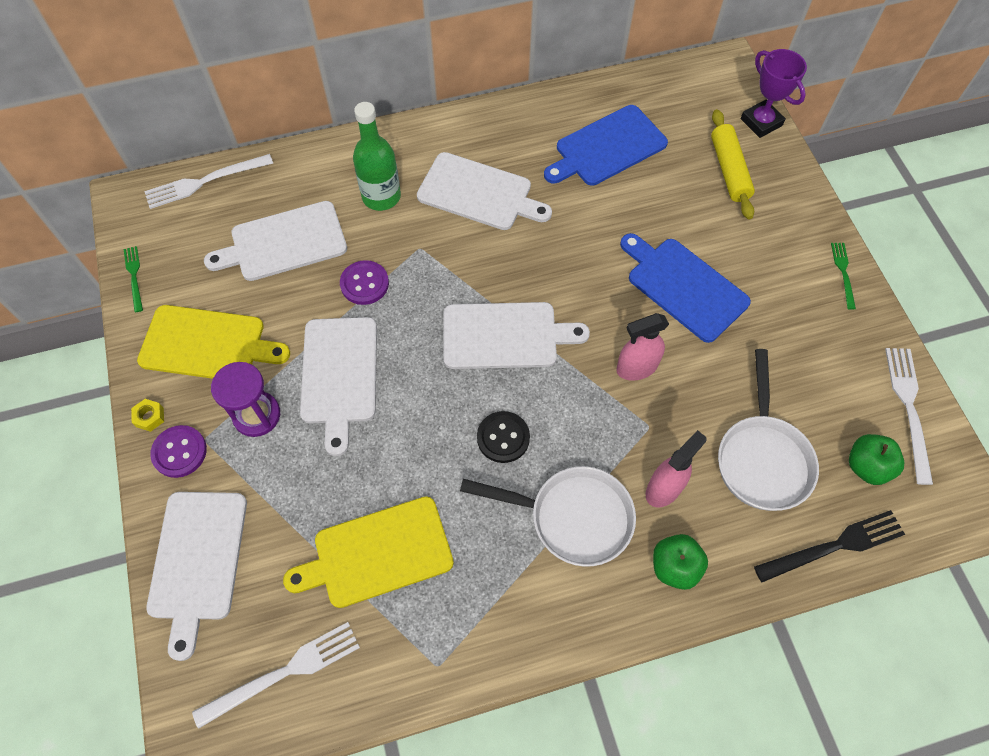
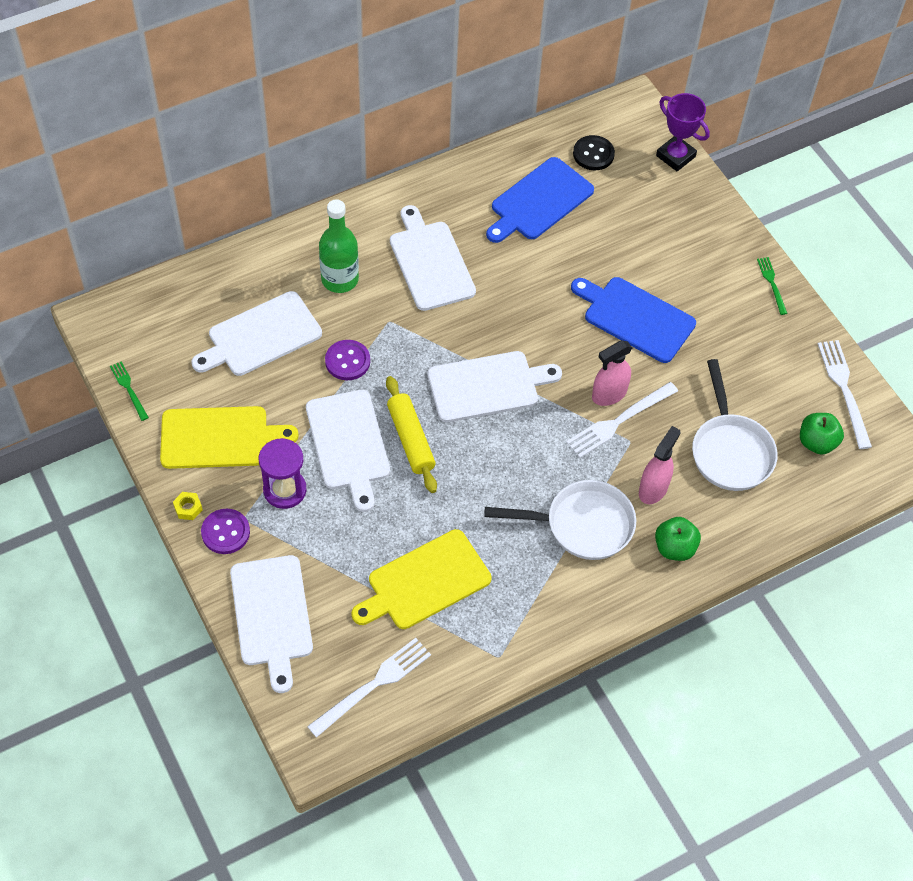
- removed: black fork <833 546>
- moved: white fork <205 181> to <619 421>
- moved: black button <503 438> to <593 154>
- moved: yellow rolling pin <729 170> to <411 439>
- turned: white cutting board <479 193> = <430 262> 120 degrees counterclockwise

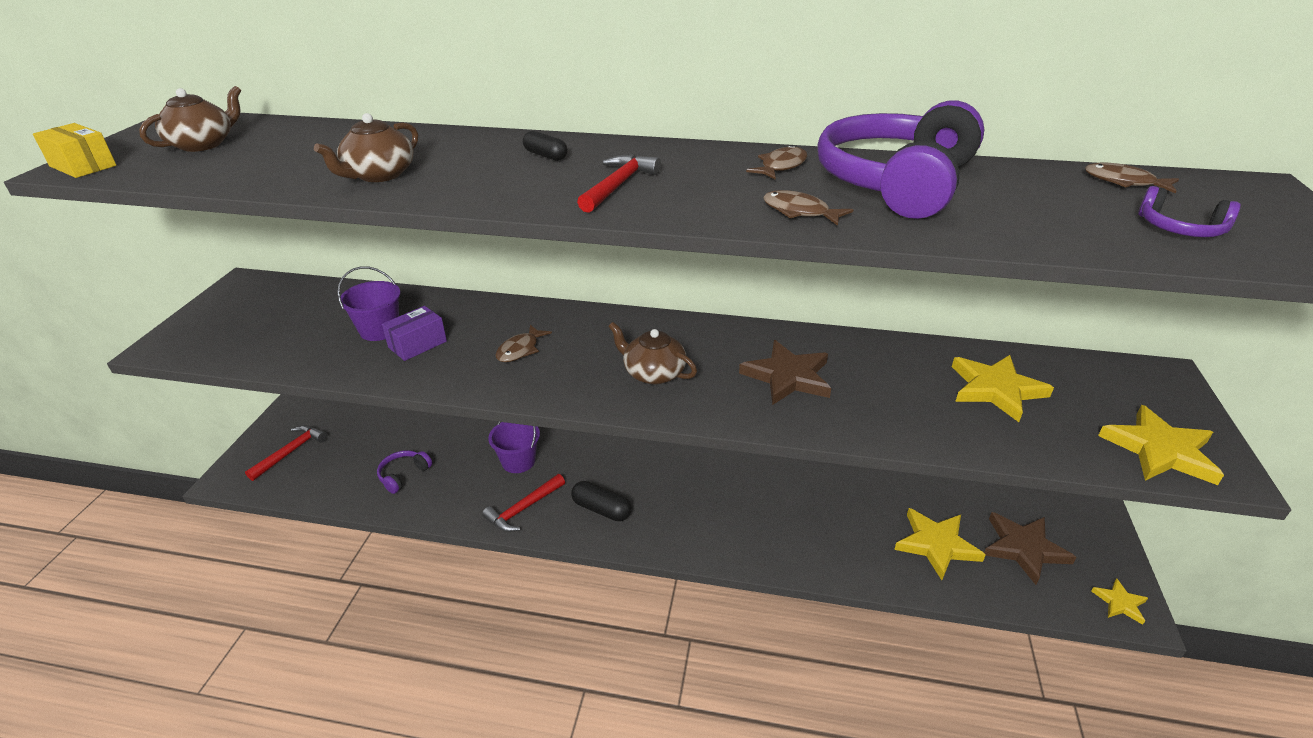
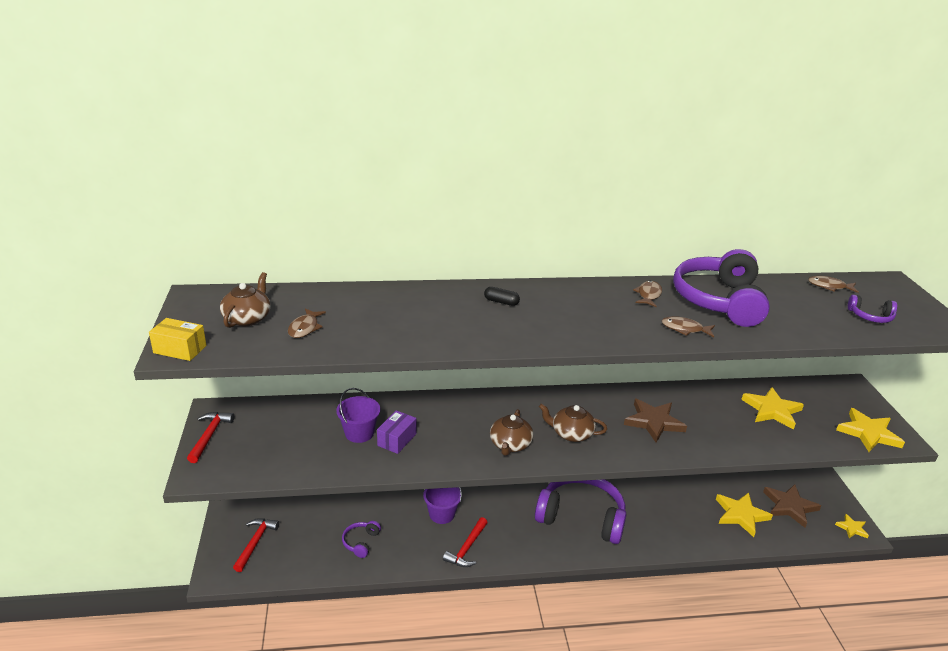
- removed: black capsule <601 509>
- added: purple headphones <581 517>
- moved: brown teapot <379 175> to <510 445>
- moved: brown fish <520 350> to <305 328>
- moved: red hammer <618 185> to <209 436>

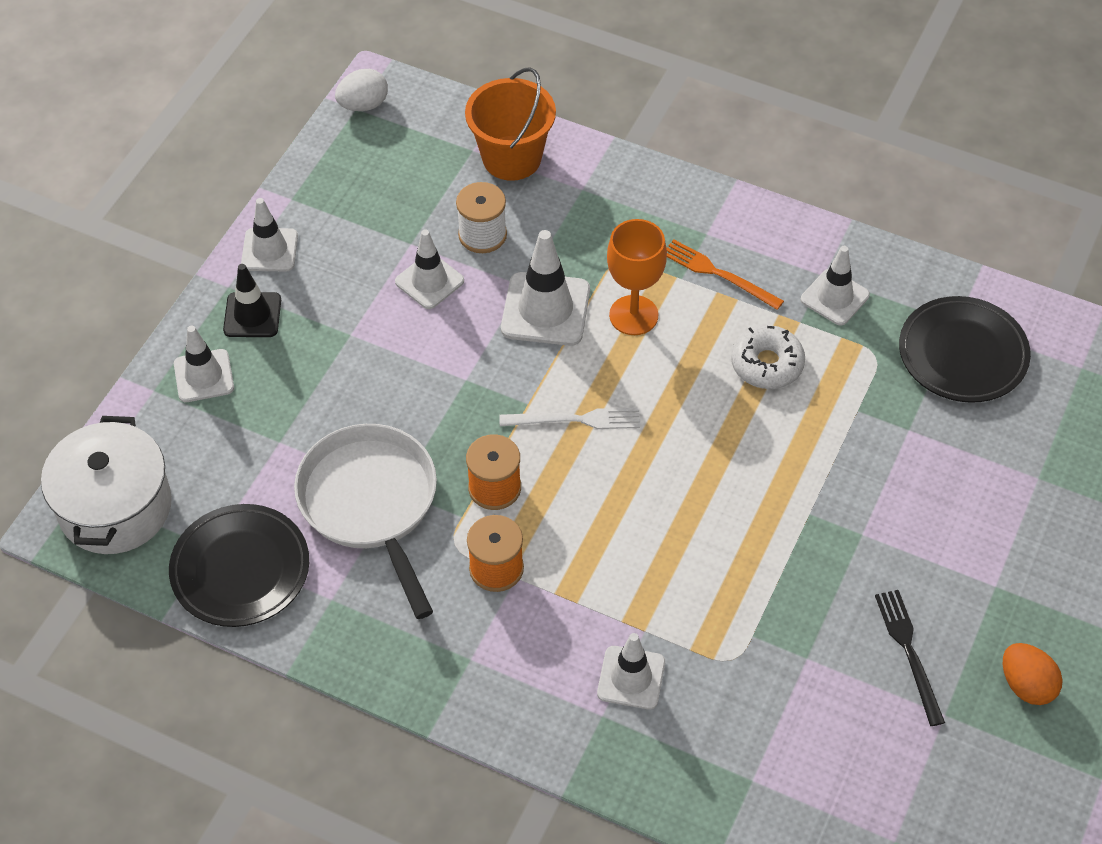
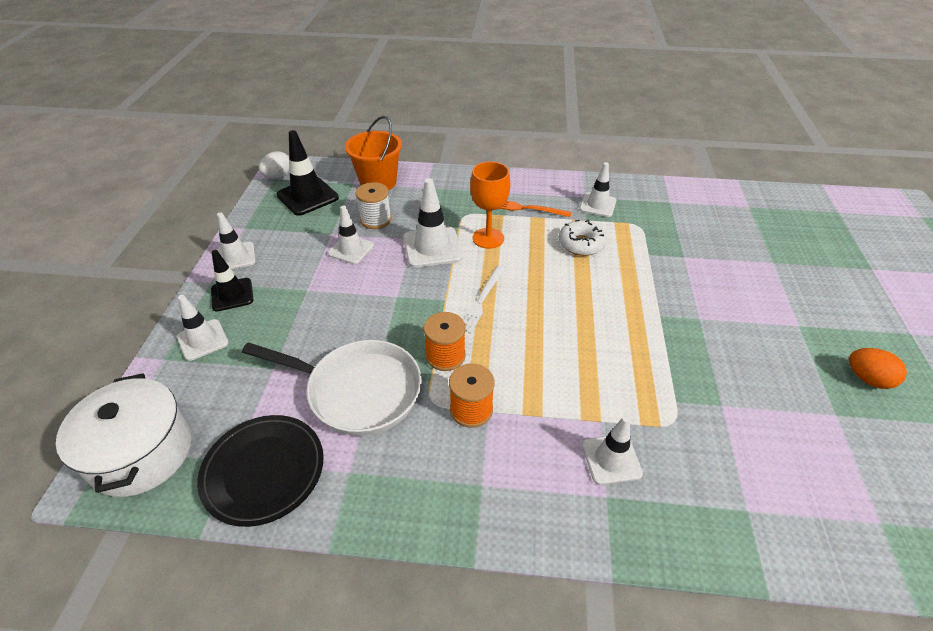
- removed: black fork <909 652>
- removed: black plate <962 354>
- added: black traffic cone <307 196>
- turned: white pan <371 504> = <358 391> 150 degrees clockwise
- turned: white fork <575 420> = <481 301> 135 degrees clockwise

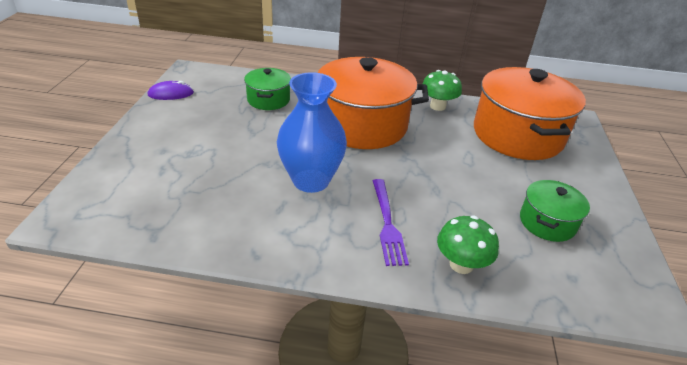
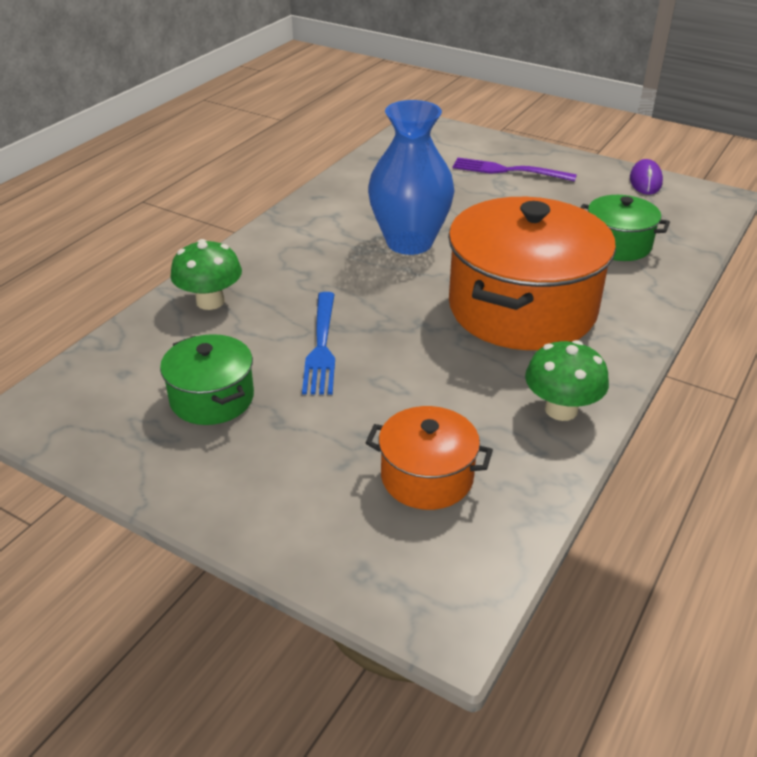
- added: blue fork <321 347>
- moved: purple fork <387 224> to <508 171>
- resized: orange pot <517 135> = <427 477> x0.50

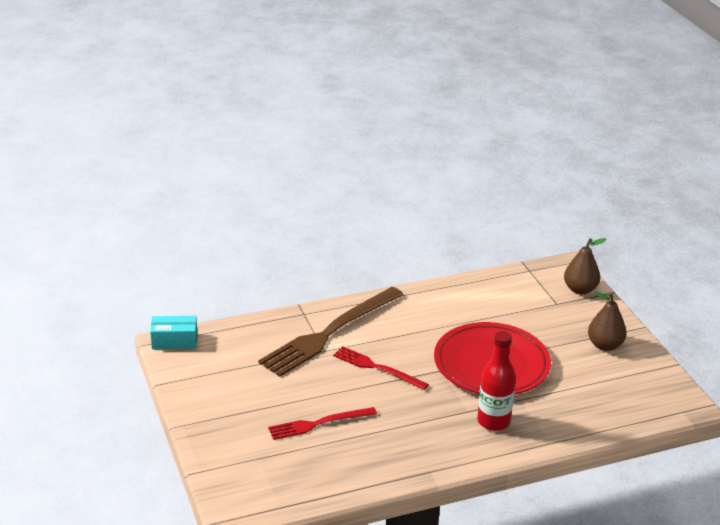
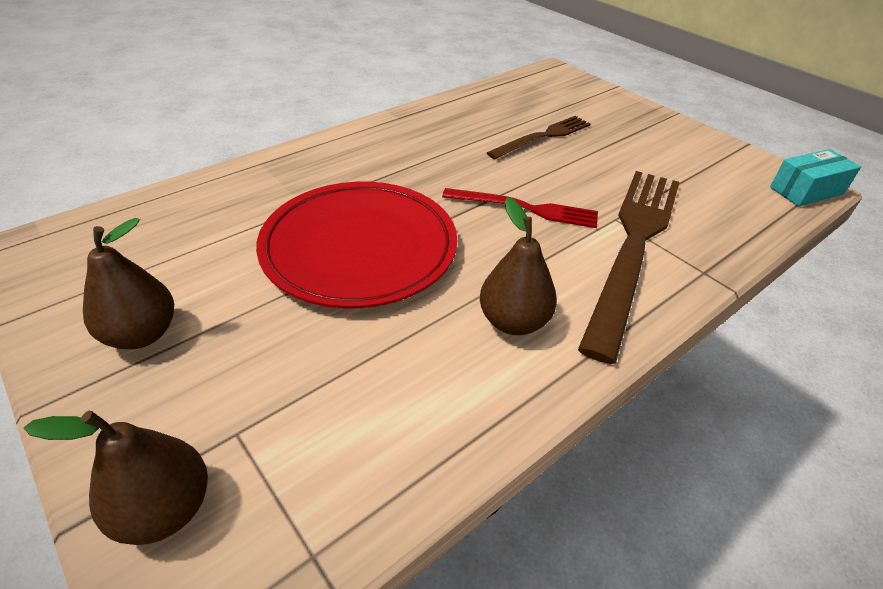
- removed: red bottle <493 421>
- added: brown pear <513 321>
- recoloured: red fork <319 424> to brown fork <543 137>

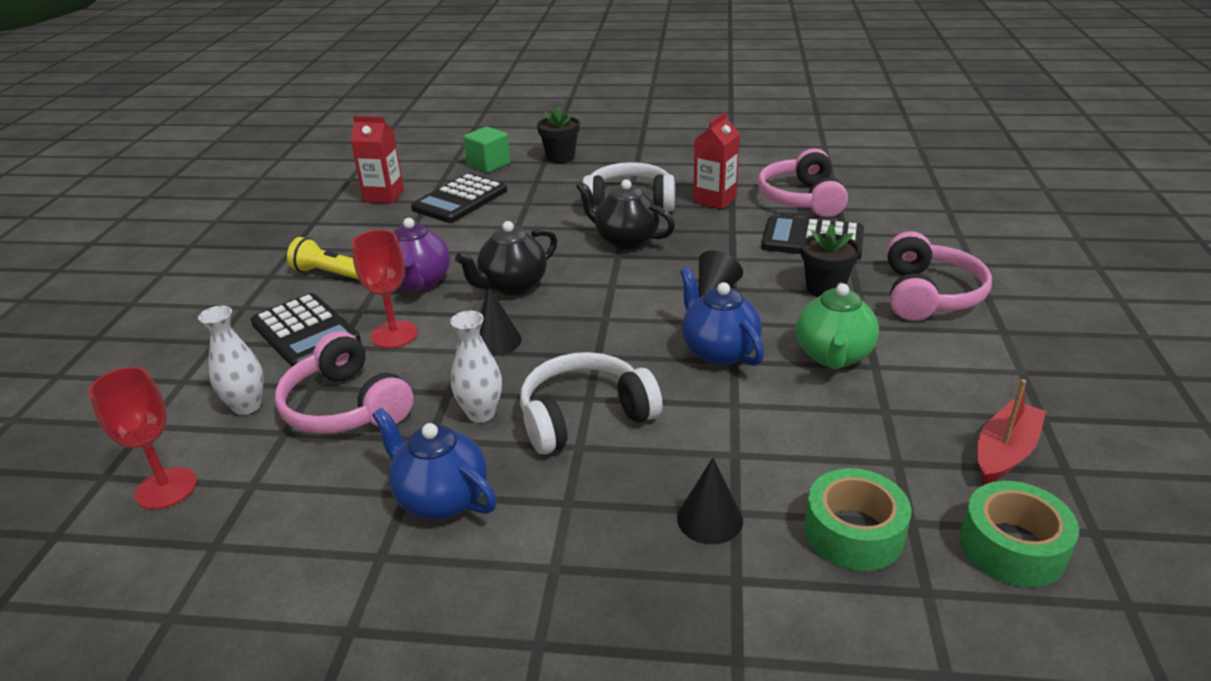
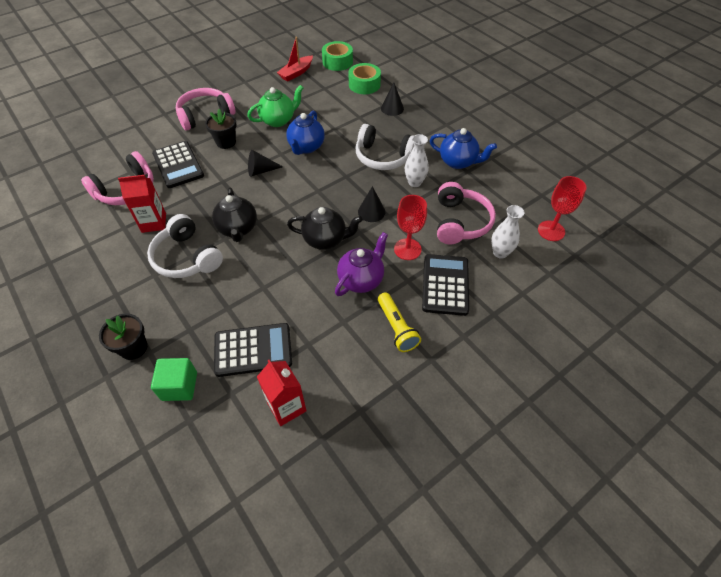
- turned: blue teapot <441 499> = <458 162> 60 degrees counterclockwise
- turned: red boat <1004 452> = <296 73> 45 degrees counterclockwise

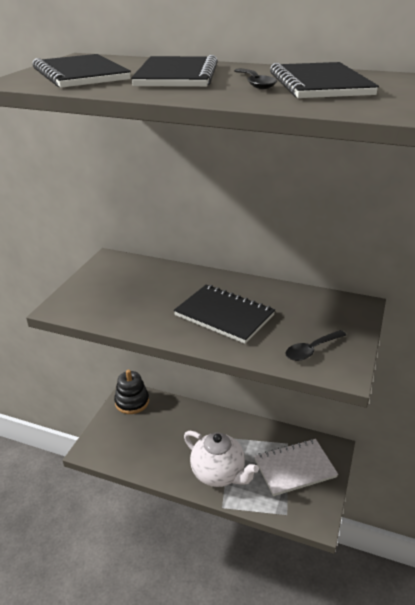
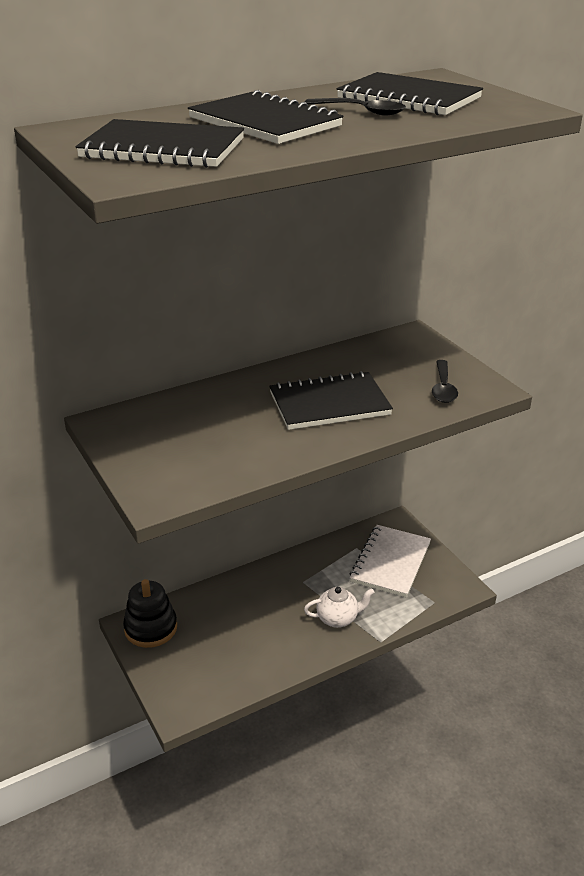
- resized: white teapot <218 473> = <338 619> x0.59

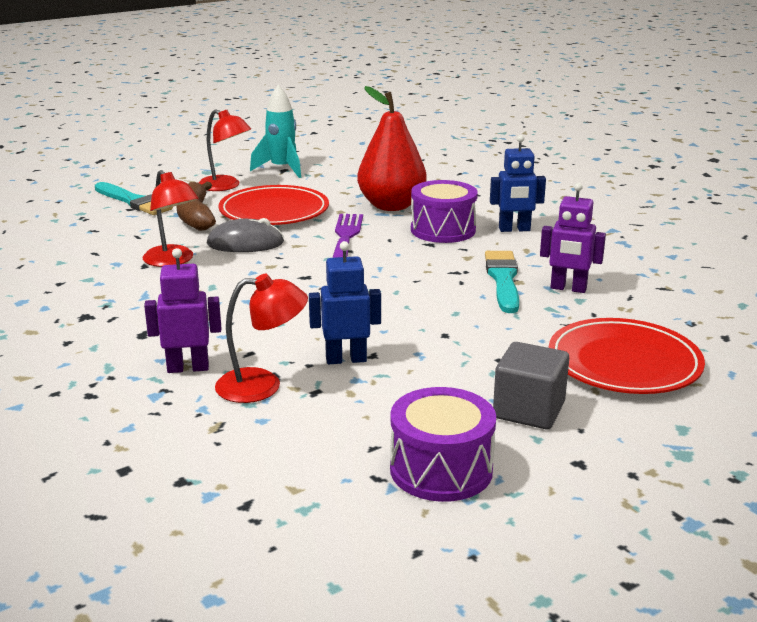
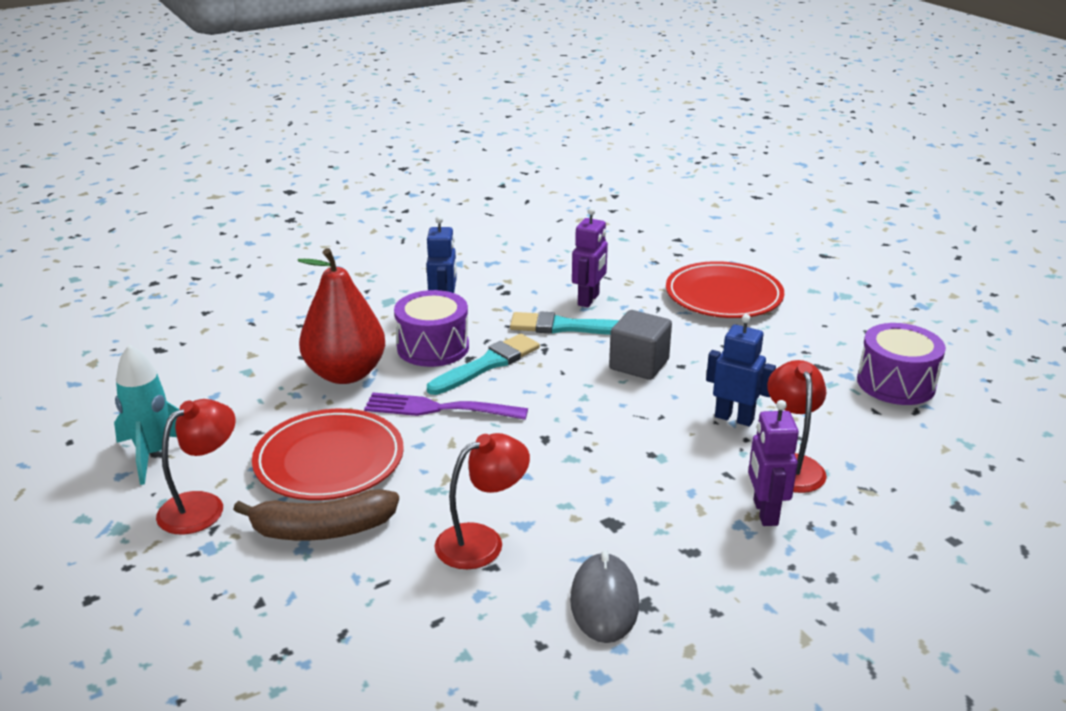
- moved: turquoise brush <134 201> to <487 364>
- moved: grey mouse <245 243> to <604 602>
- moved: grey cube <528 410> to <639 364>
- turned: blue robot <346 359> = <734 418> 120 degrees clockwise

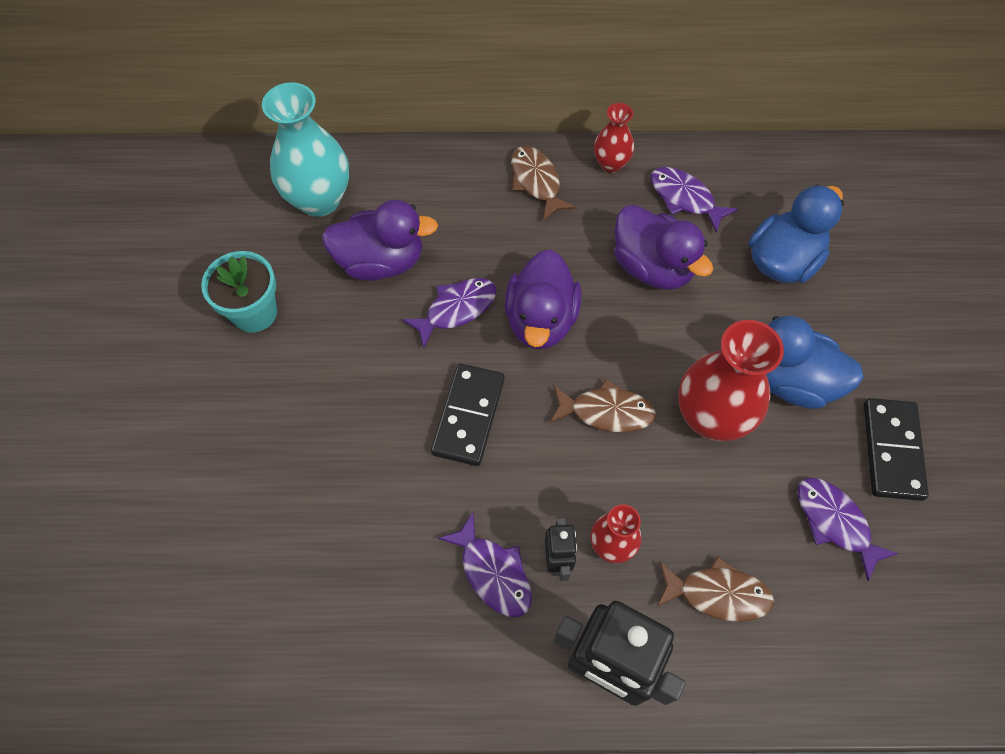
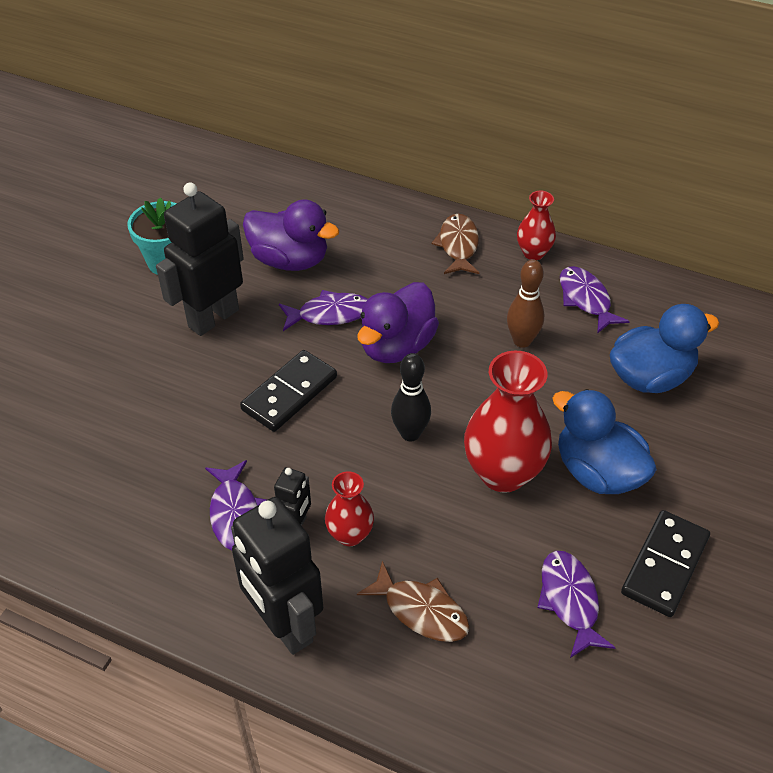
- removed: turquoise vase <319 200>
- added: black robot <213 318>
- replaced: brown fish <606 411> to black bowling pin <410 433>
- replaced: purple duck <652 267> to brown bowling pin <522 341>

